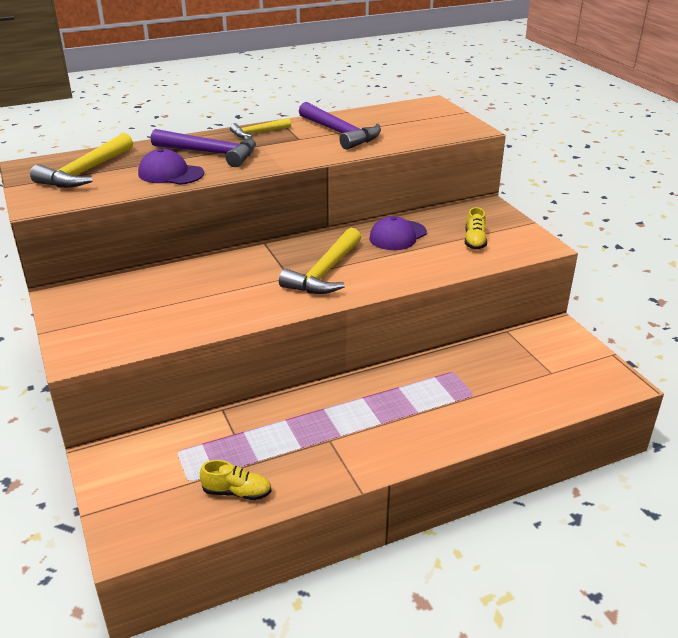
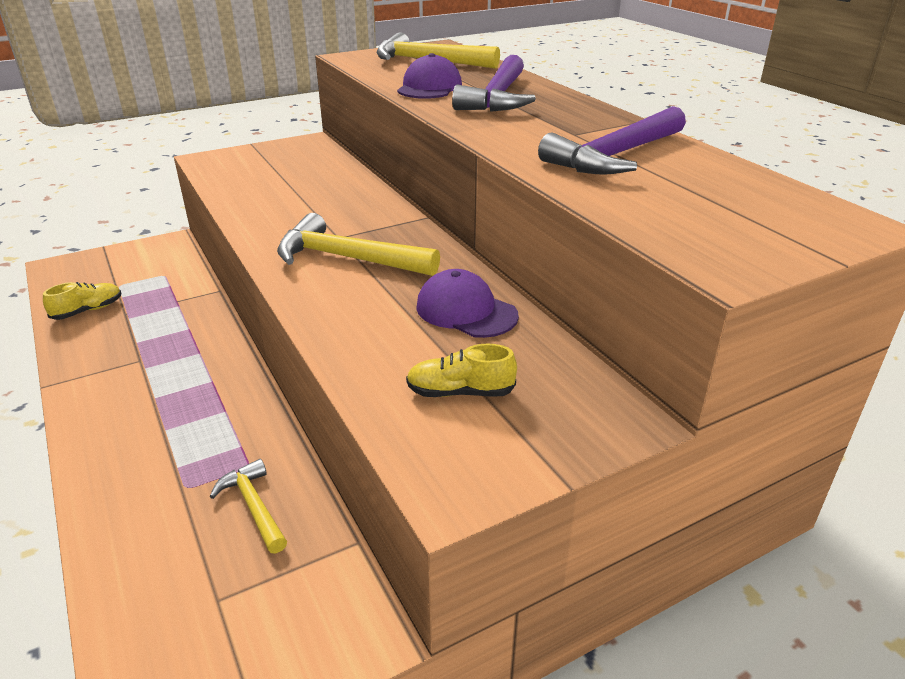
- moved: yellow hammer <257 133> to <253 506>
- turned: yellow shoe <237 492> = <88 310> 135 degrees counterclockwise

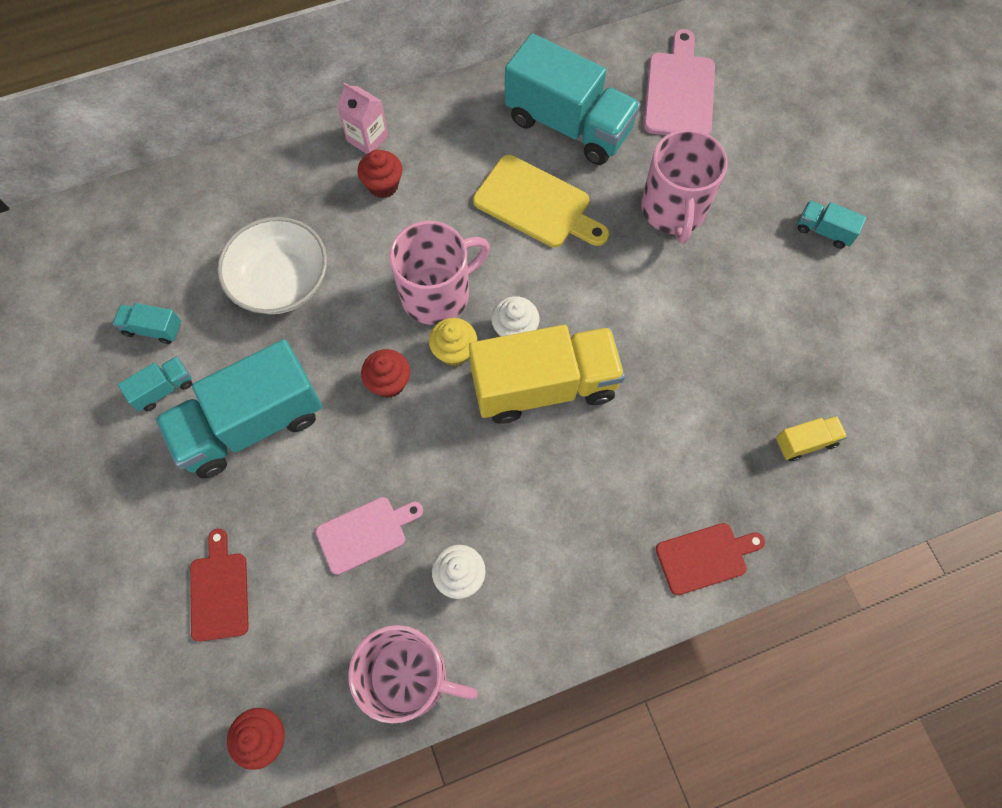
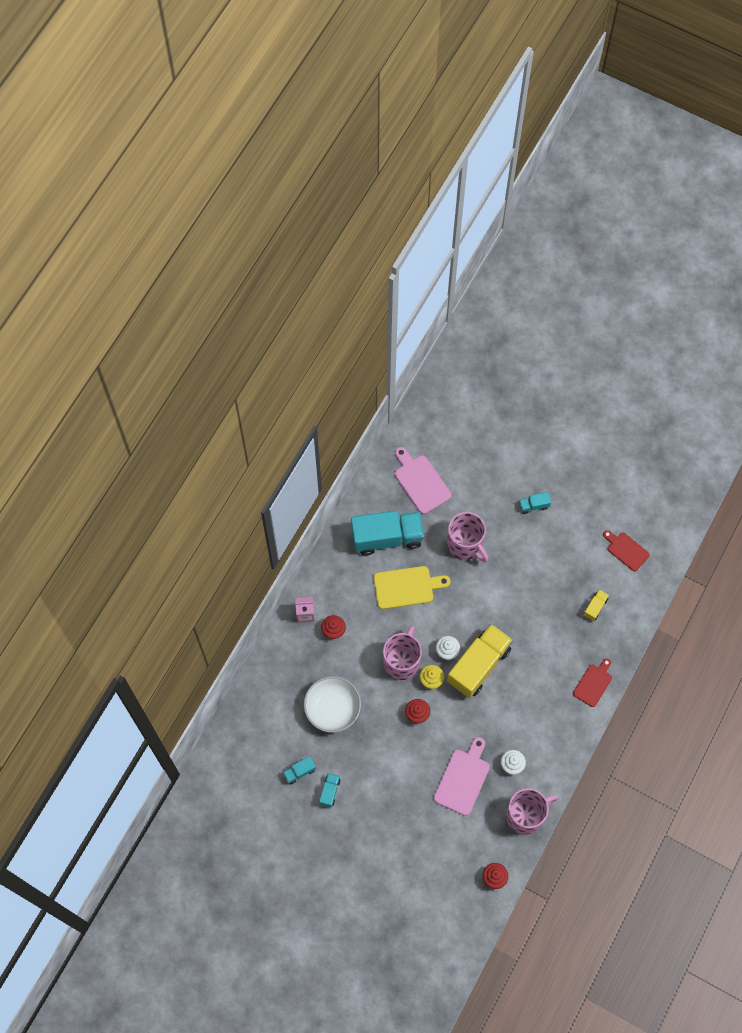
- removed: turquoise truck <252 424>
- moved: red cutting board <219 591> to <626 550>
- resized: pink cutting board <365 533> = <463 779> x1.50

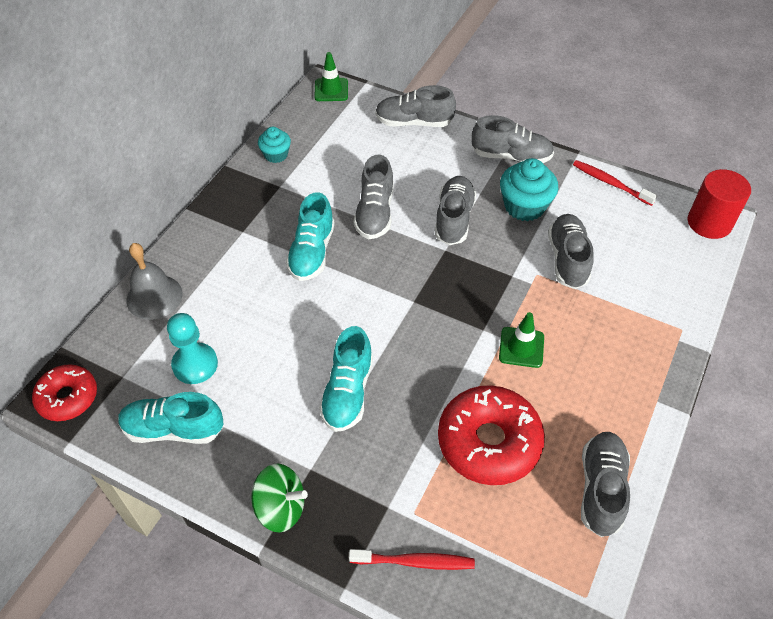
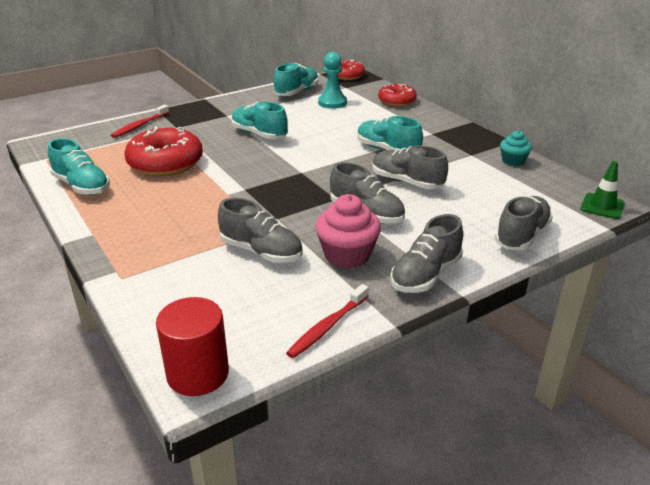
- removed: green spinning top <280 508>
- removed: green traffic cone <521 347>
- replaced: grey bell <154 297> to red donut <397 101>
- recoloured: turquoise cupcake <524 206> to pink cupcake <347 255>
- recoloured: grey shoe <601 489> to turquoise shoe <82 186>
- turned: red toothbrush <610 183> = <327 327> 150 degrees clockwise

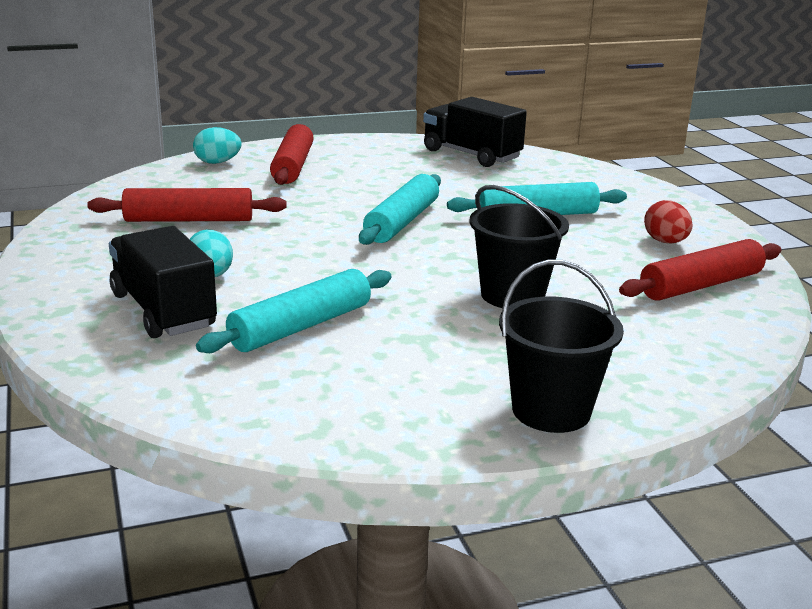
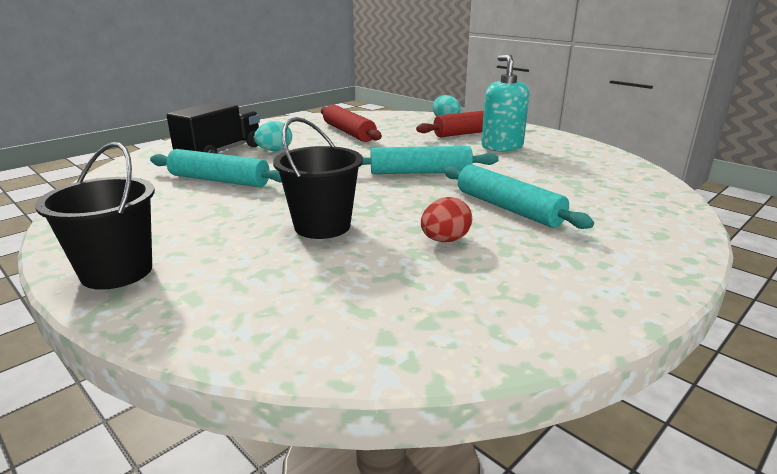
- removed: black truck <471 155>
- removed: red rolling pin <701 285>
- added: turquoise soap dispenser <502 146>
- moved: red egg <665 242> to <445 240>

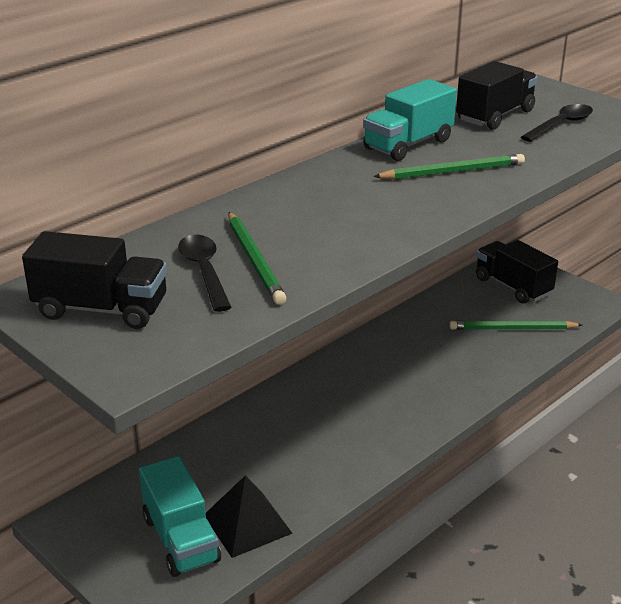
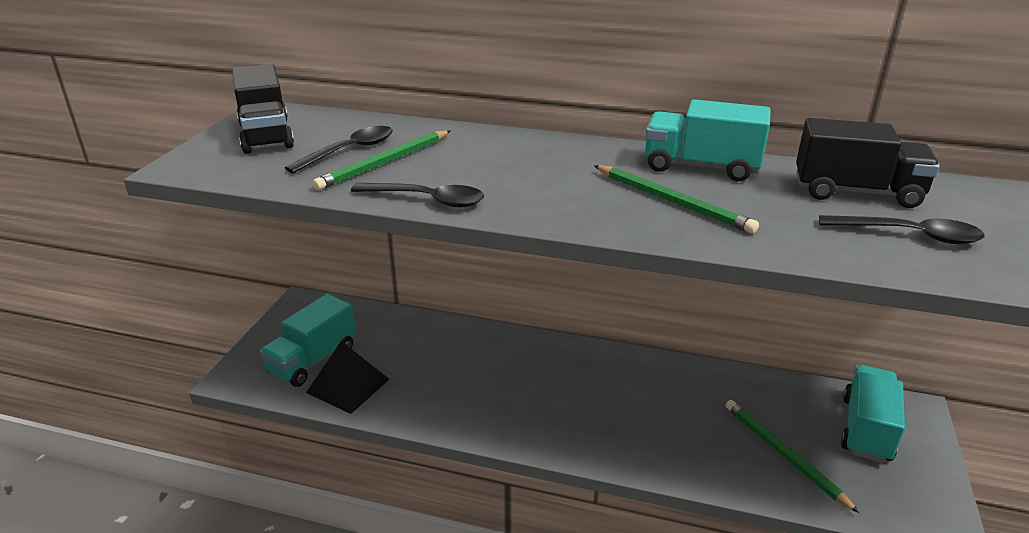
- added: black spoon <427 200>
- recoloured: black truck <512 287> to turquoise truck <866 429>

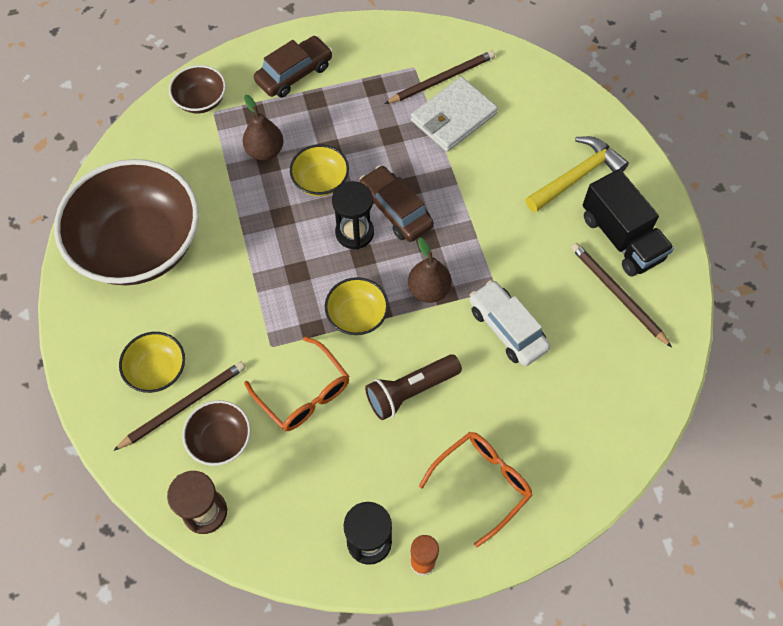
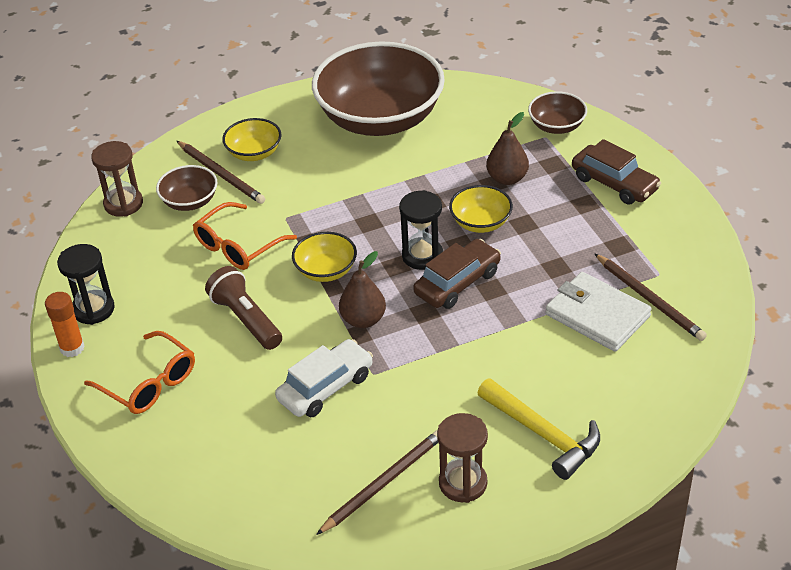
- replaced: black truck <621 238> to brown hourglass <463 483>

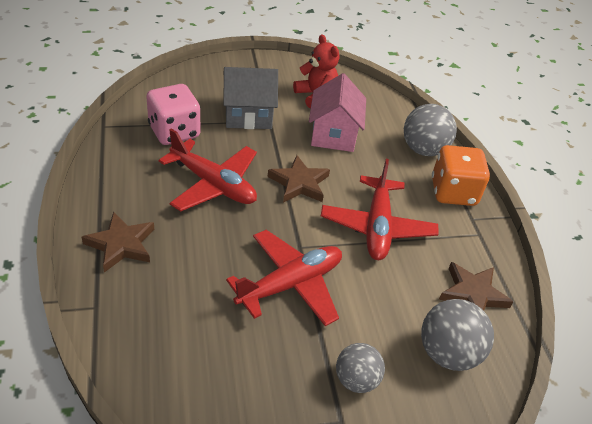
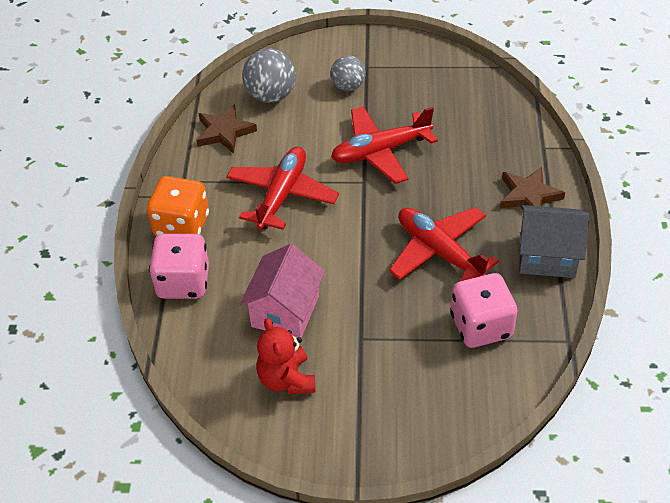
- removed: brown star <299 183>
- moved: grey house <248 115> to <547 256>
- replaced: grey ball <423 150> to pink dice <183 282>

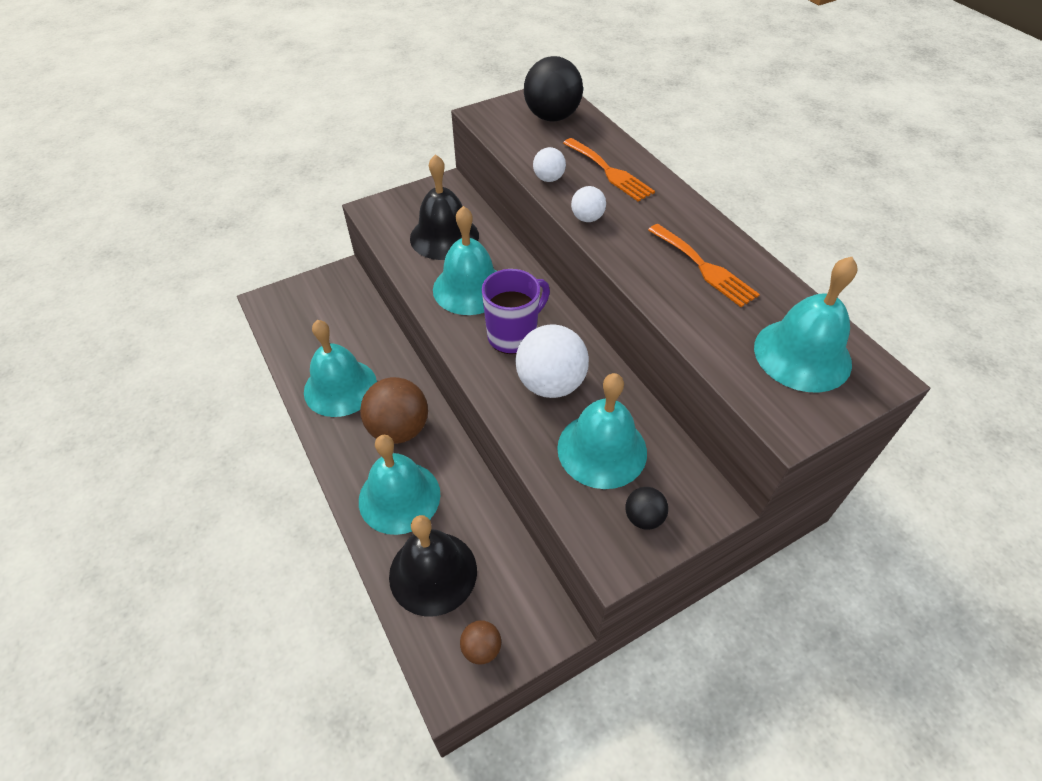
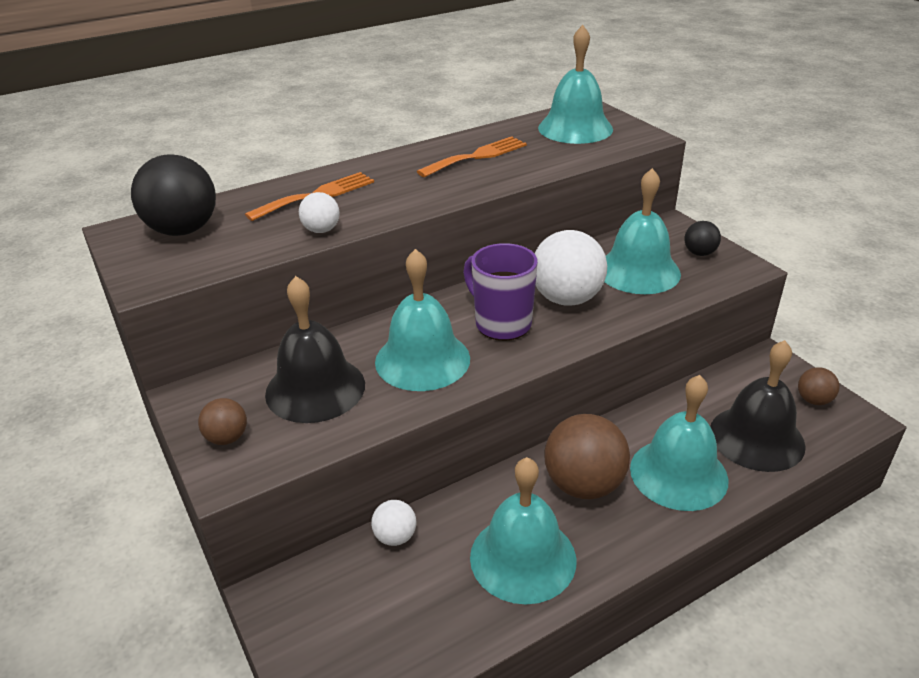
- added: brown ball <227 438>
- moved: white ball <587 218> to <395 537>

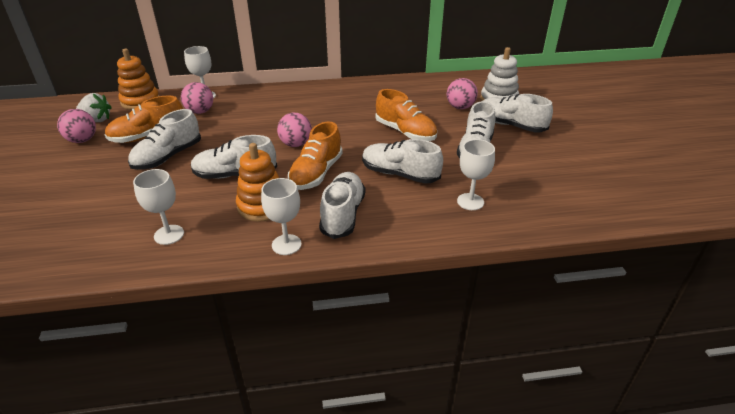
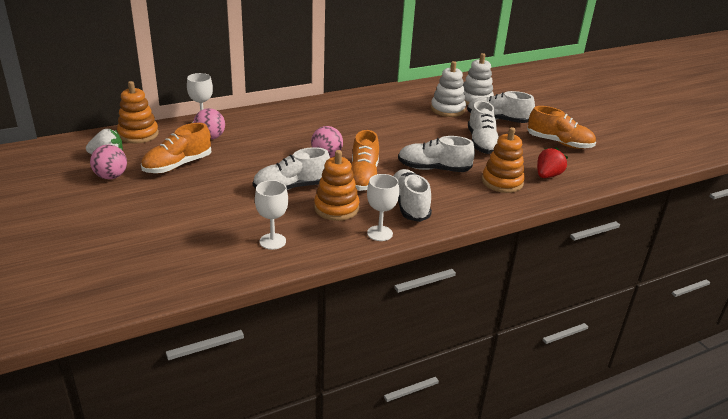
- removed: white shoe <168 157>
- added: red strawberry <547 175>
- moved: orange shoe <405 132> to <559 143>
- replaced: pink ball <460 107> to white stacking toy <447 109>
- replaced: white goblet <470 202> to orange stacking toy <502 182>

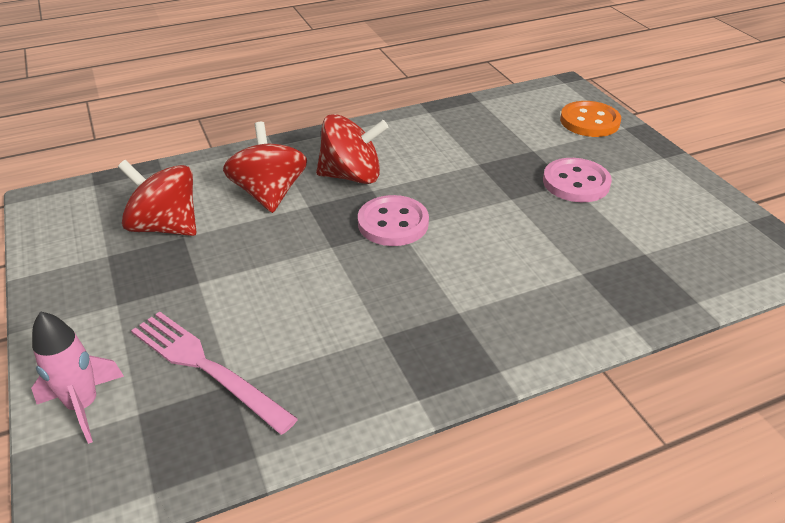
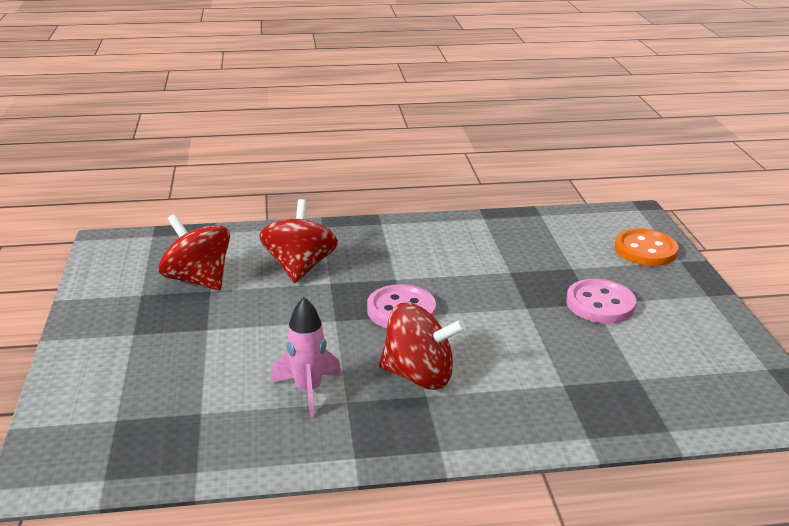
- removed: pink fork <206 367>
- moved: pink rocket <84 406> to <308 390>
- moved: red spinning top <352 176> to <419 375>

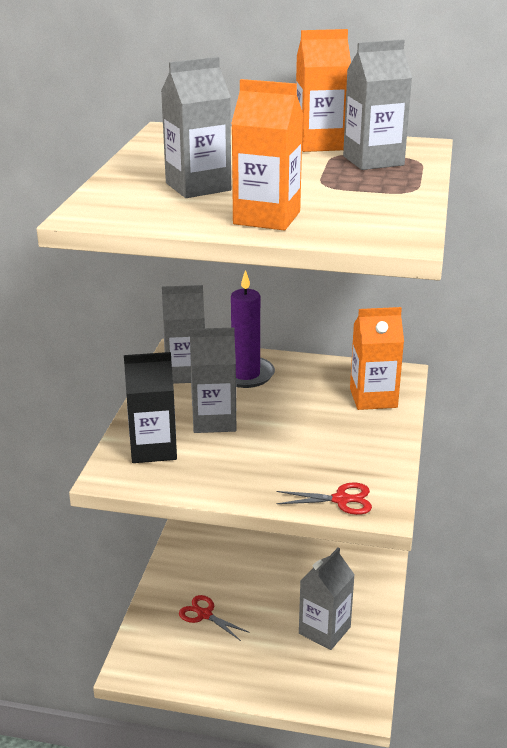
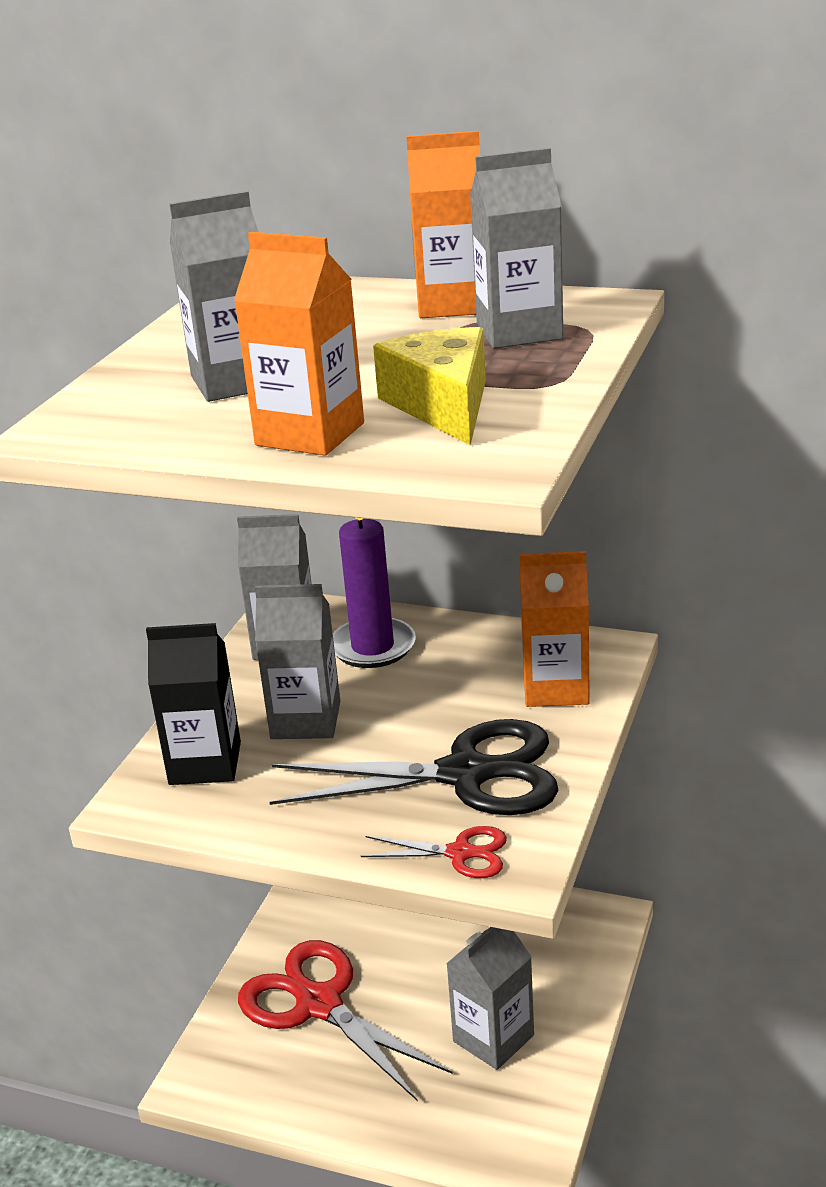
- added: black scissors <466 774>
- added: yellow cheese <442 405>
- resized: red scissors <204 614> = <318 1004> x2.12

